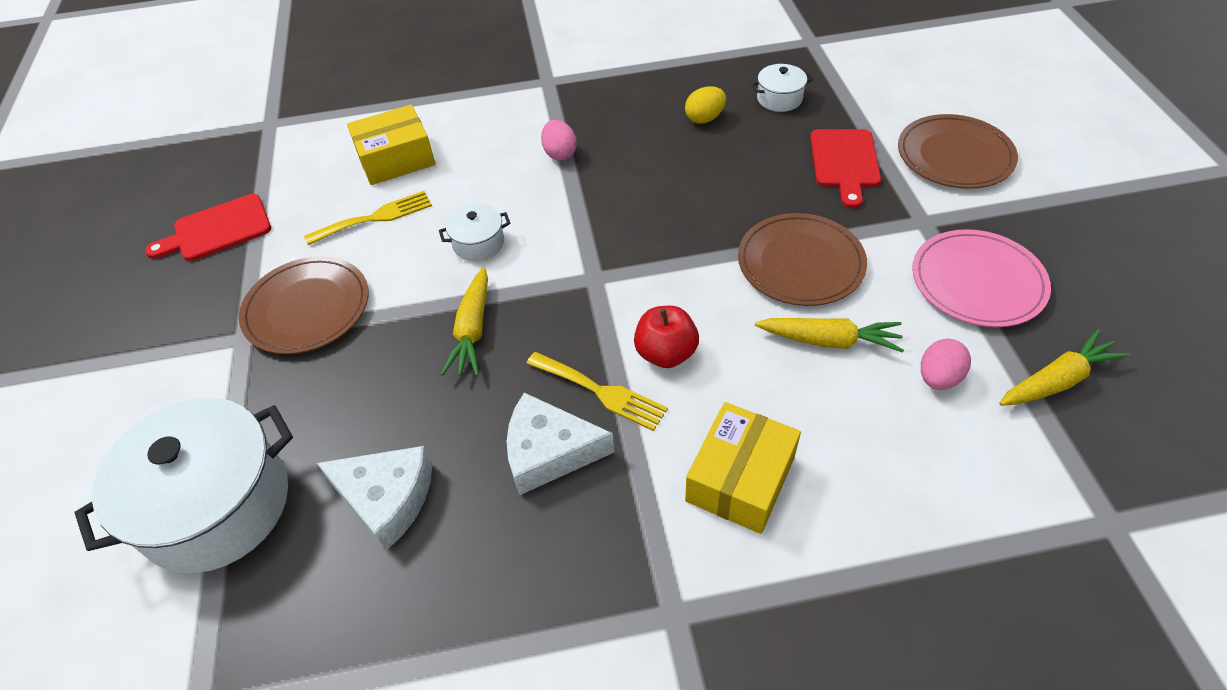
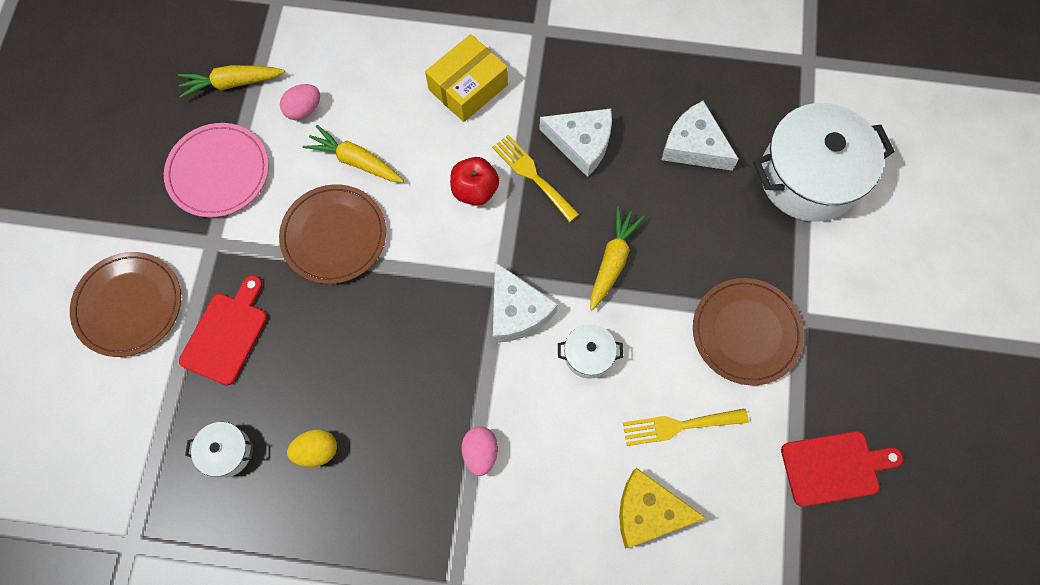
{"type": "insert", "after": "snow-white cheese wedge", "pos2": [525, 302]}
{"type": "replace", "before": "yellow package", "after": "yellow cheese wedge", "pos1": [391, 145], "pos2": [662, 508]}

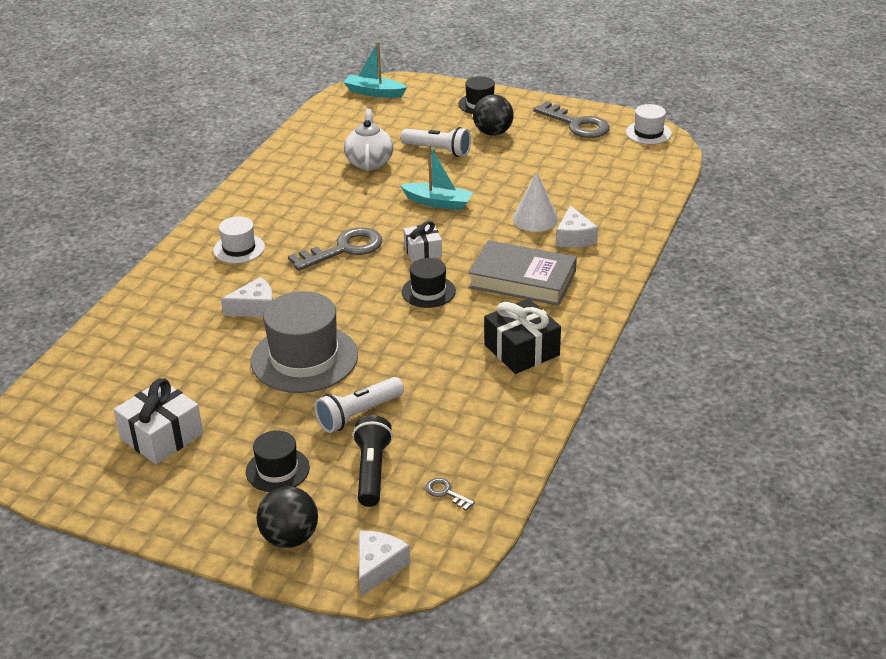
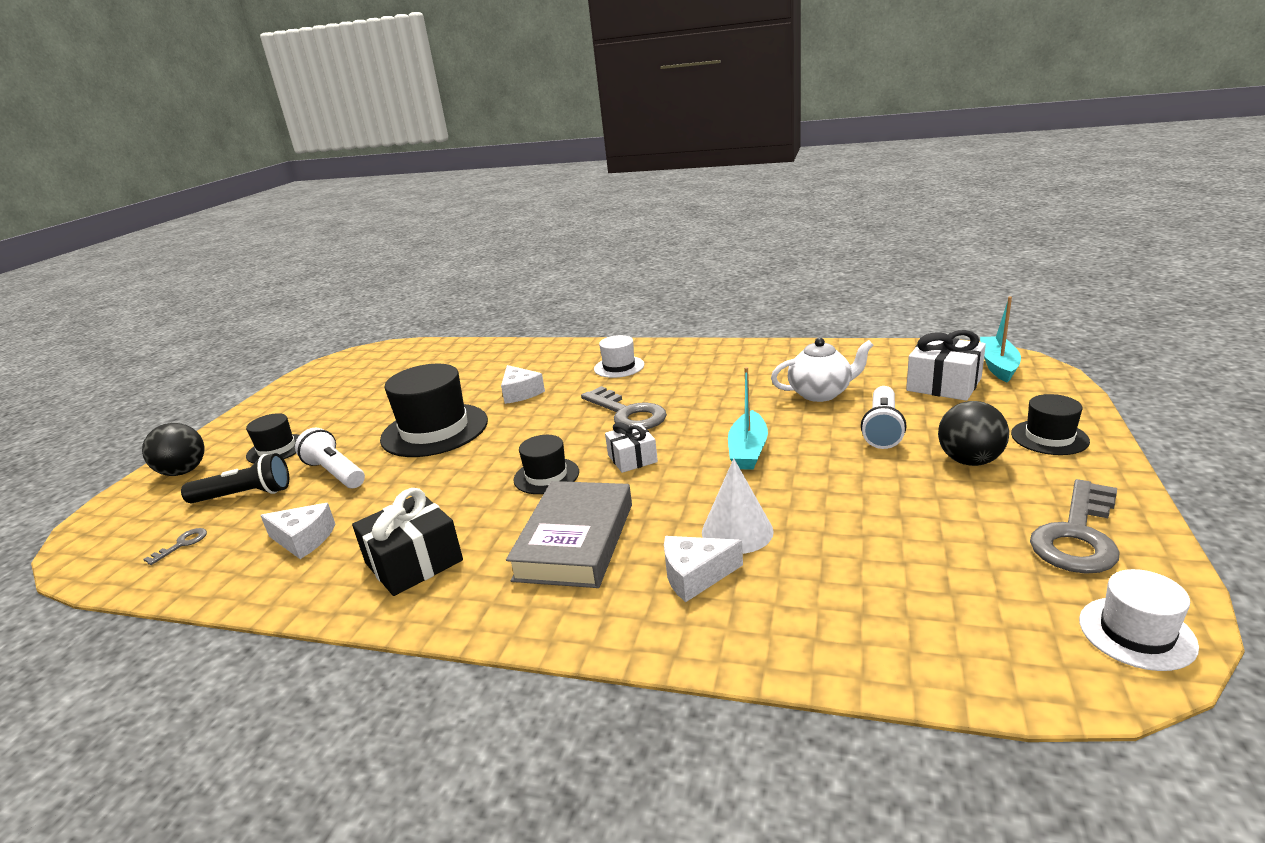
{"type": "move", "before": "snow-white cheese wedge", "pos1": [384, 564], "pos2": [297, 531]}
{"type": "recolor", "before": "grey top hat", "after": "ebony top hat", "pos1": [304, 342], "pos2": [434, 410]}
{"type": "move", "before": "snow-white gift", "pos1": [158, 421], "pos2": [946, 365]}

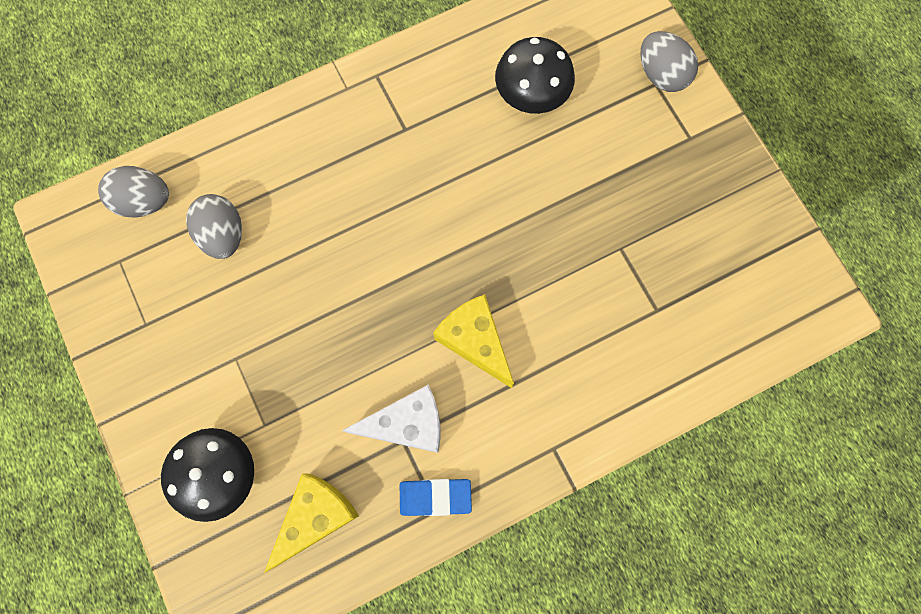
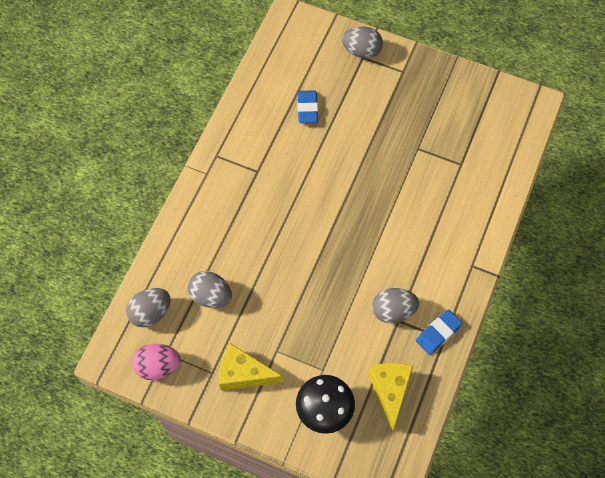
{"type": "insert", "after": "rosy egg", "pos2": [156, 362]}
{"type": "move", "before": "yellow cheese wedge", "pos1": [473, 341], "pos2": [251, 367]}
{"type": "replace", "before": "ebony mushroom", "after": "blue eraser", "pos1": [535, 75], "pos2": [307, 106]}
{"type": "replace", "before": "snow-white cheese wedge", "after": "grey egg", "pos1": [391, 418], "pos2": [395, 305]}

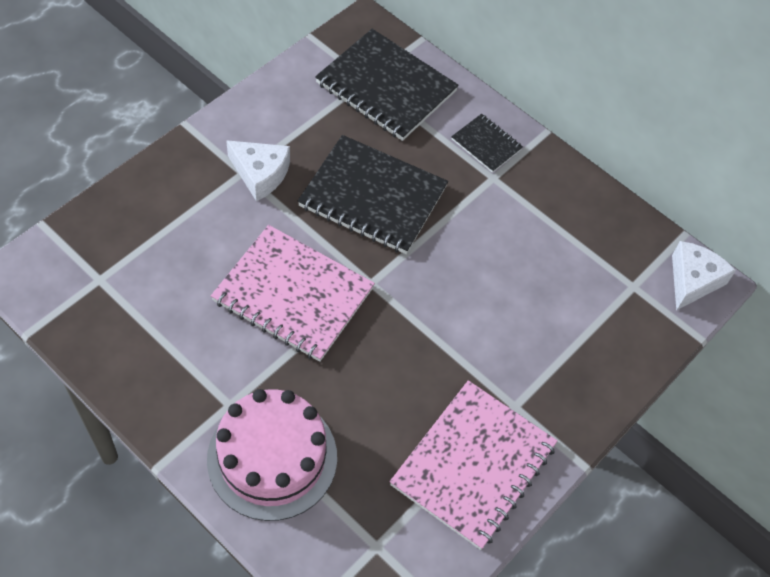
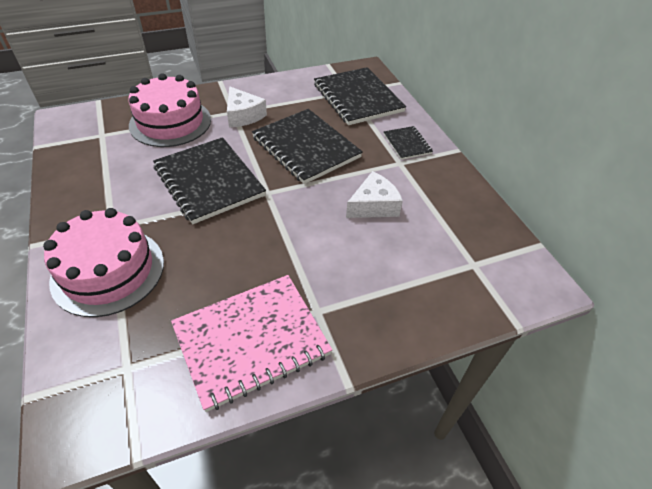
{"type": "insert", "after": "rosy gateau", "pos2": [170, 110]}
{"type": "recolor", "before": "rosy notepad", "after": "ebony notepad", "pos1": [293, 293], "pos2": [209, 180]}
{"type": "move", "before": "snow-white cheese wedge", "pos1": [704, 275], "pos2": [374, 194]}

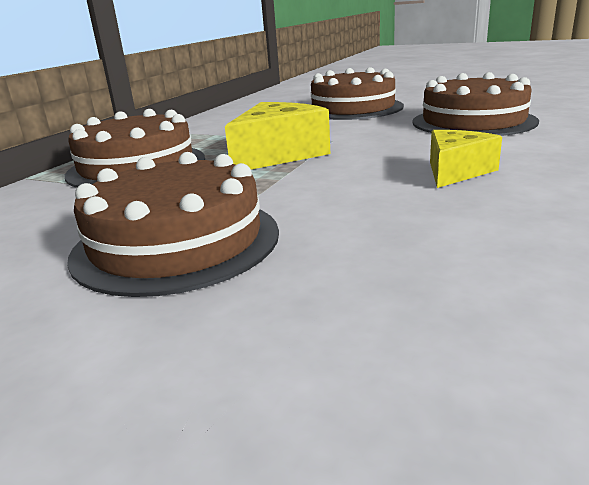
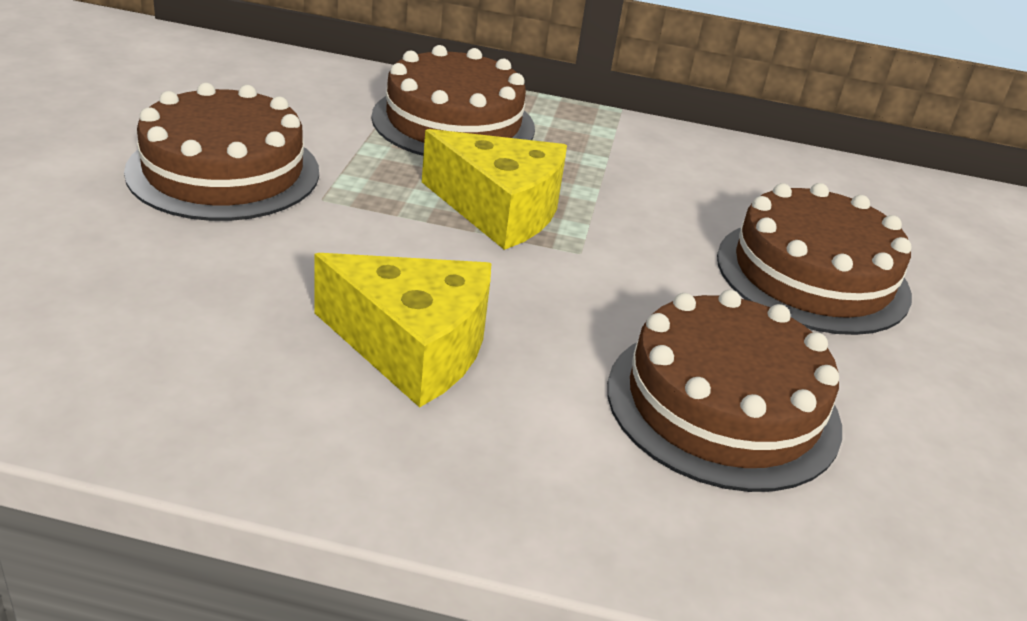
{"type": "resize", "before": "yellow cheese wedge", "pos1": [466, 159], "pos2": [403, 330], "scale": 1.53}

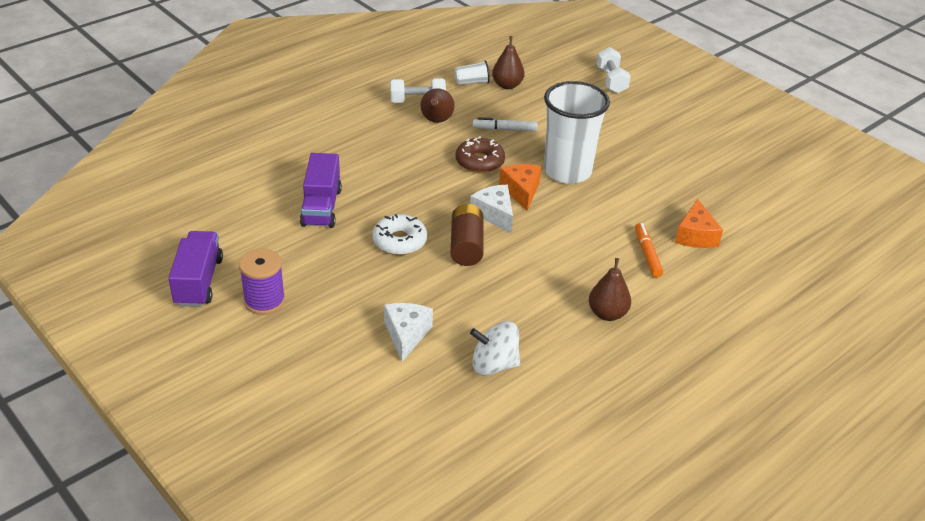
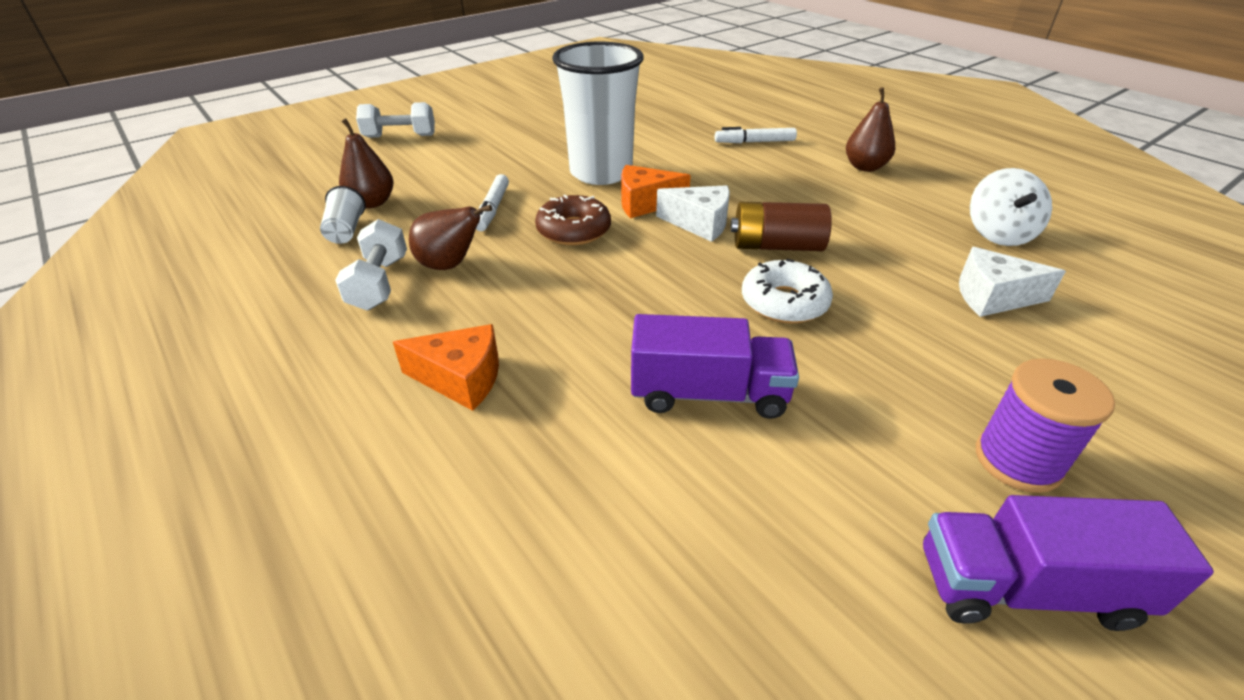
{"type": "move", "before": "bright orange cheese wedge", "pos1": [699, 223], "pos2": [446, 367]}
{"type": "rotate", "before": "snow-white cheese wedge", "pos1": [491, 209], "pos2": [693, 213], "turn": -135}
{"type": "recolor", "before": "bright orange felt pen", "after": "snow-white felt pen", "pos1": [649, 250], "pos2": [756, 135]}

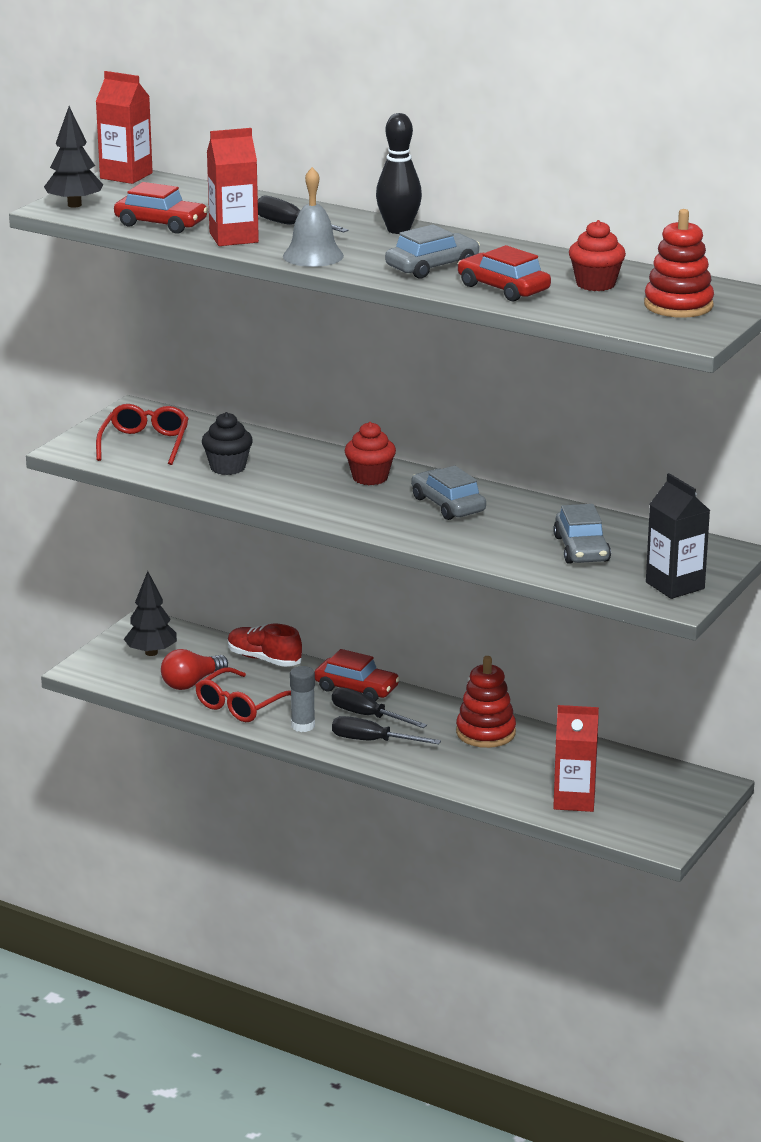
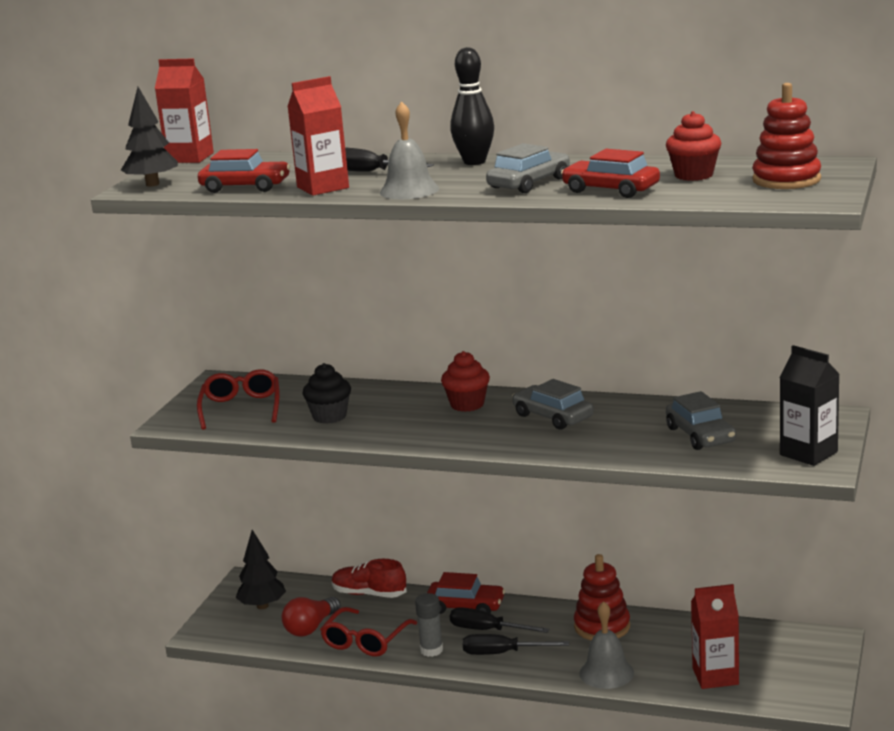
{"type": "insert", "after": "grey hand bell", "pos2": [606, 645]}

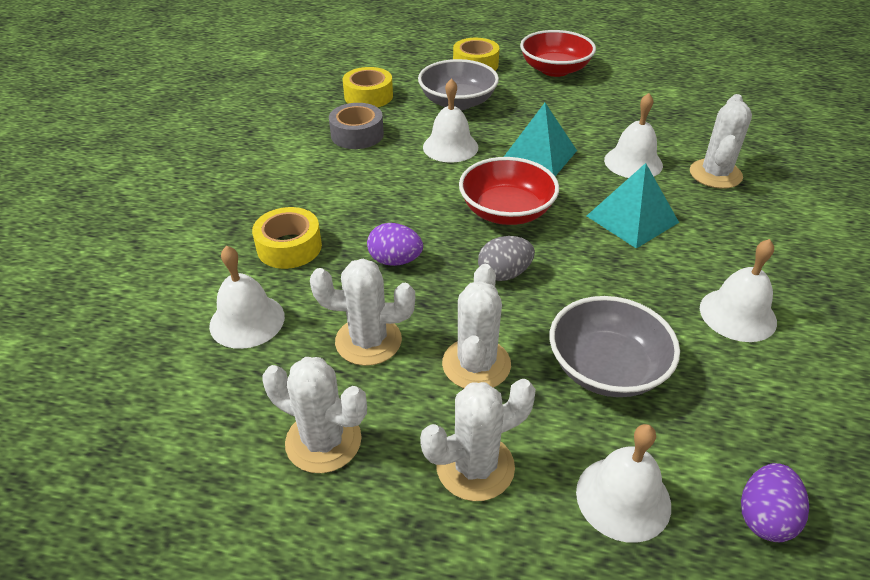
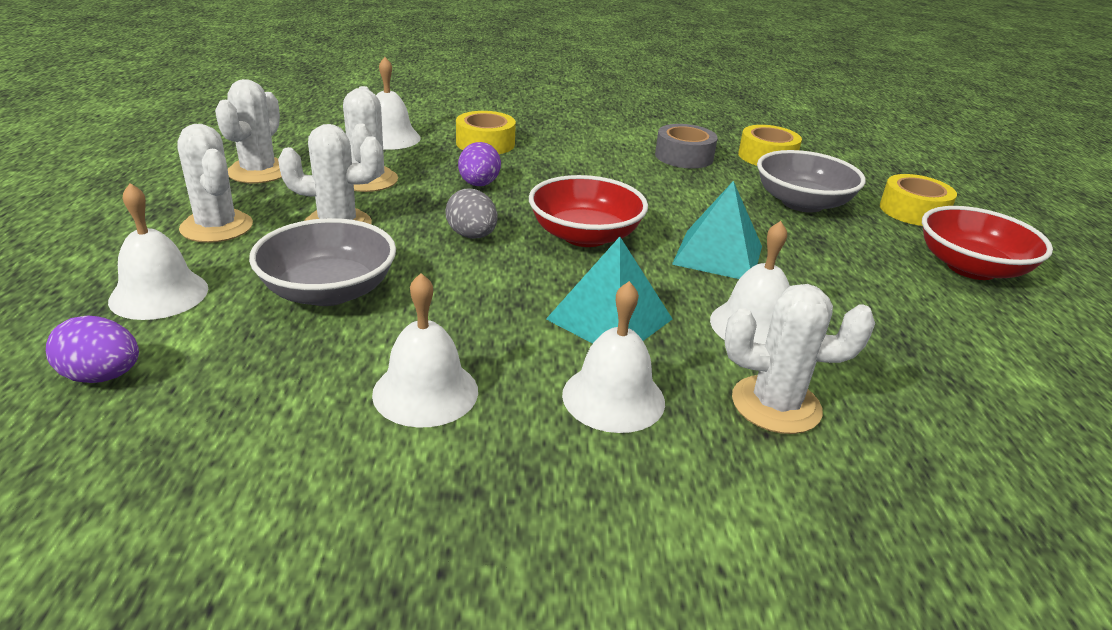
{"type": "move", "before": "snow-white hand bell", "pos1": [450, 120], "pos2": [613, 357]}

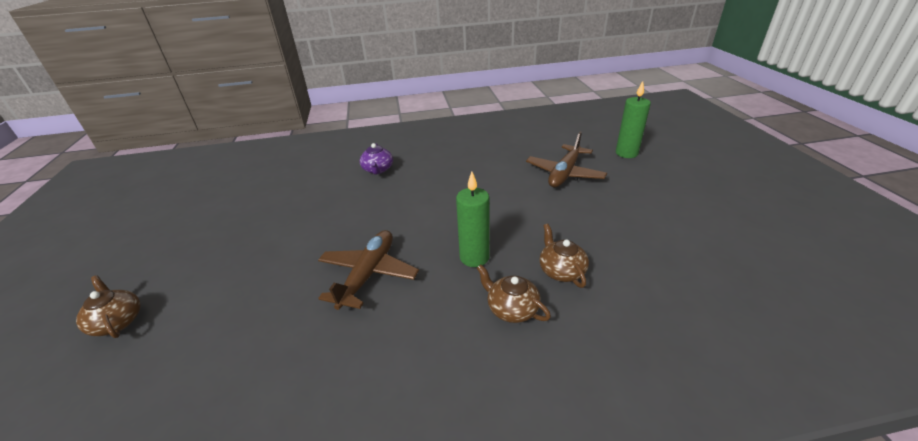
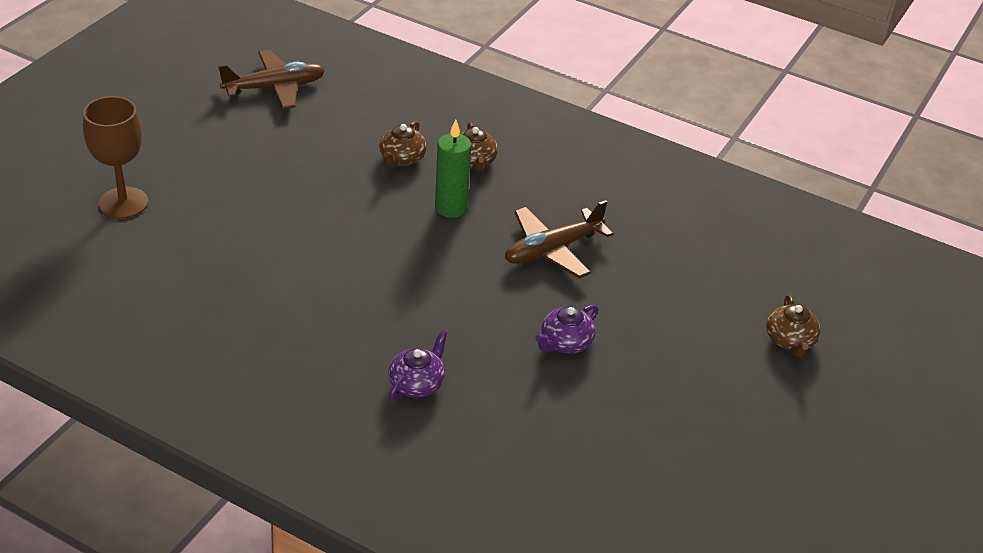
{"type": "replace", "before": "emerald pillar candle", "after": "dark brown chalice", "pos1": [633, 119], "pos2": [115, 157]}
{"type": "move", "before": "dark brown plane", "pos1": [566, 159], "pos2": [271, 79]}
{"type": "insert", "after": "royal purple teapot", "pos2": [566, 329]}

